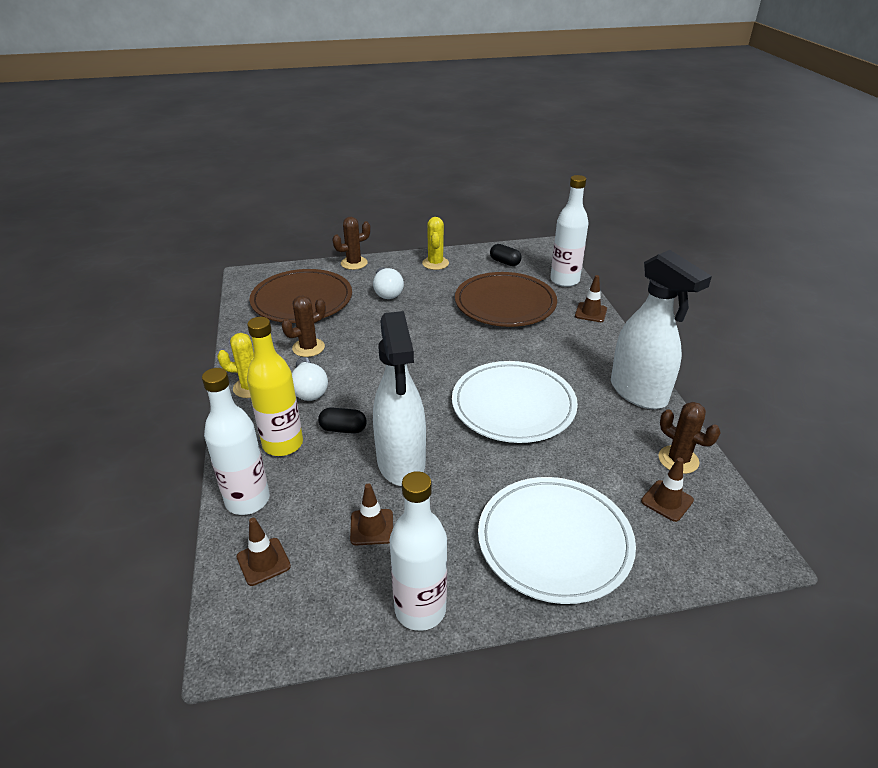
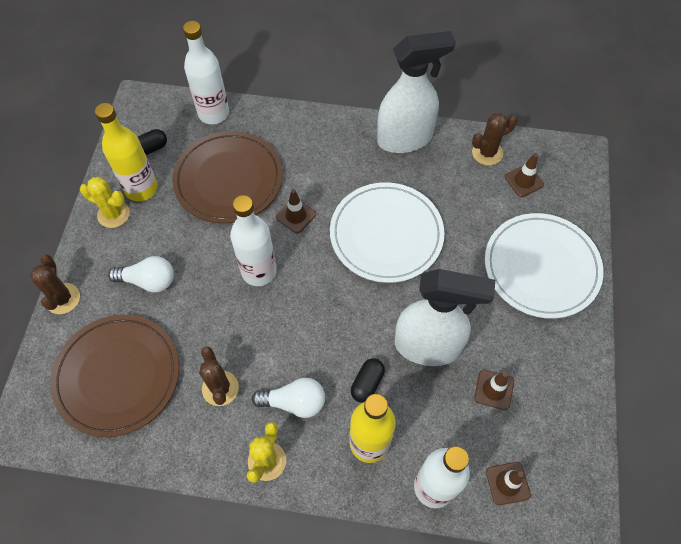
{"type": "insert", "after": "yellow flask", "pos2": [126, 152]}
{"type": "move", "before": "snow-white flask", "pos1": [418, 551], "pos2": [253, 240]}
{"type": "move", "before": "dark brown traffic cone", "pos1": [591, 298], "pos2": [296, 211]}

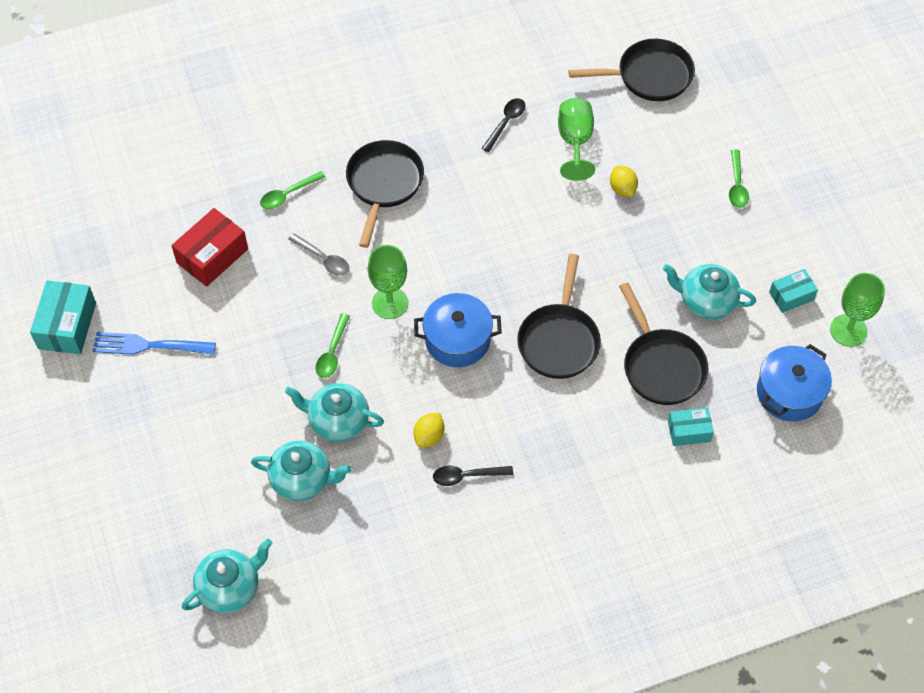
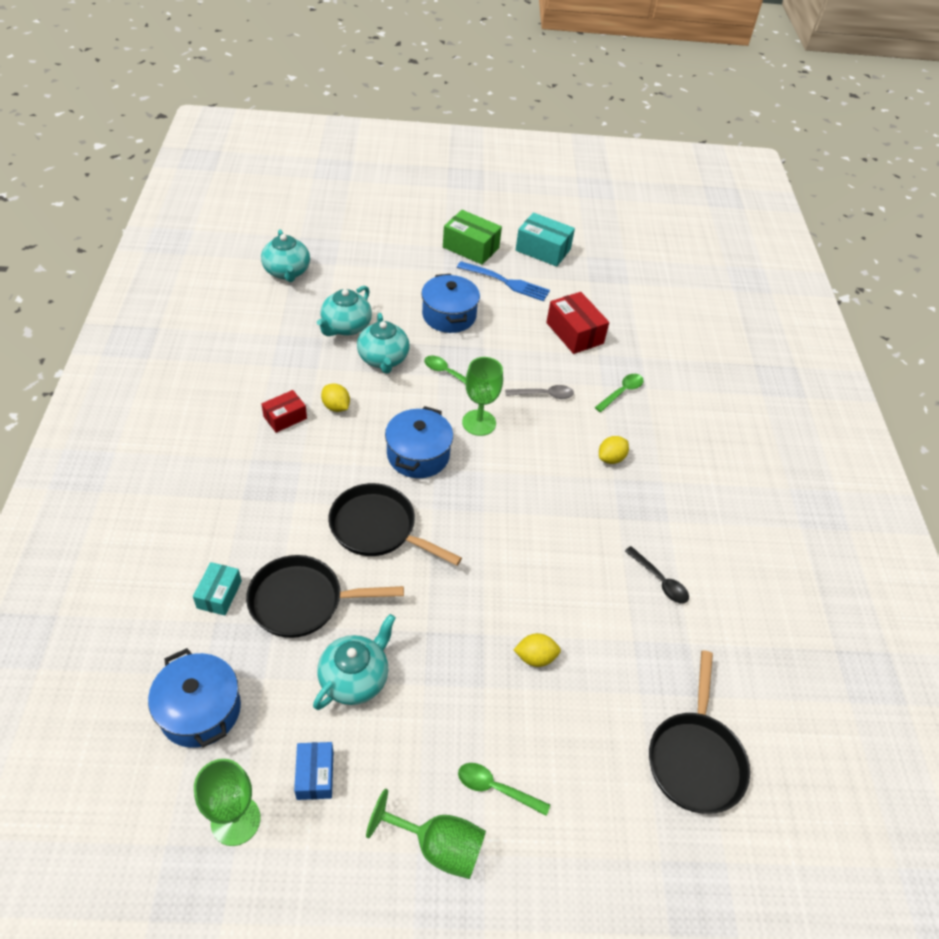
{"type": "replace", "before": "ebony tablespoon", "after": "crimson package", "pos1": [473, 476], "pos2": [284, 411]}
{"type": "recolor", "before": "turquoise package", "after": "blue package", "pos1": [793, 291], "pos2": [313, 771]}
{"type": "rotate", "before": "turquoise teapot", "pos1": [334, 412], "pos2": [383, 343], "turn": 135}
{"type": "move", "before": "emerald chalice", "pos1": [576, 139], "pos2": [426, 833]}
{"type": "insert", "after": "blue cooking pot", "pos2": [450, 303]}
{"type": "insert", "after": "emerald package", "pos2": [472, 237]}
{"type": "rotate", "before": "blue dinner fork", "pos1": [154, 343], "pos2": [503, 281], "turn": 90}
{"type": "rotate", "before": "grey tablespoon", "pos1": [318, 254], "pos2": [539, 392], "turn": -150}
{"type": "rotate", "before": "emerald tablespoon", "pos1": [292, 190], "pos2": [619, 393], "turn": 60}
{"type": "replace", "before": "ebony pan", "after": "yellow citrus fruit", "pos1": [385, 194], "pos2": [614, 450]}

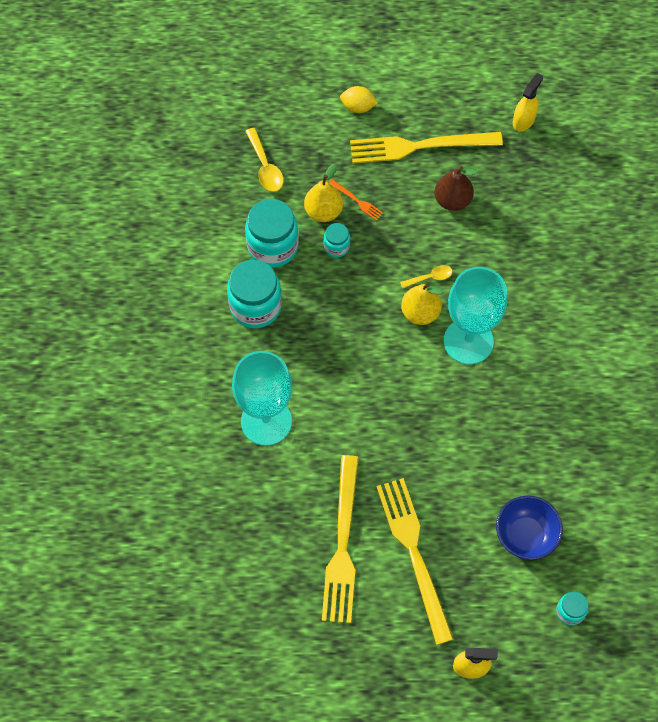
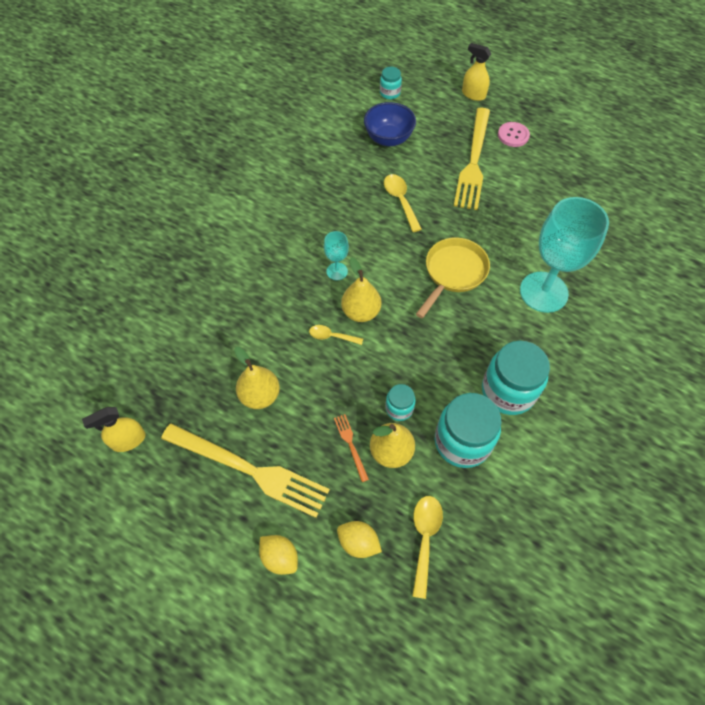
{"type": "recolor", "before": "dark brown pear", "after": "yellow pear", "pos1": [456, 188], "pos2": [257, 378]}
{"type": "resize", "before": "turquoise chalice", "pos1": [475, 315], "pos2": [336, 255], "scale": 0.46}
{"type": "insert", "after": "yellow citrus fruit", "pos2": [359, 539]}
{"type": "insert", "after": "yellow tablespoon", "pos2": [403, 203]}
{"type": "insert", "after": "yellow pan", "pos2": [453, 278]}
{"type": "insert", "after": "rosy shirt button", "pos2": [514, 134]}
{"type": "delete", "before": "yellow dinner fork", "pos1": [340, 539]}

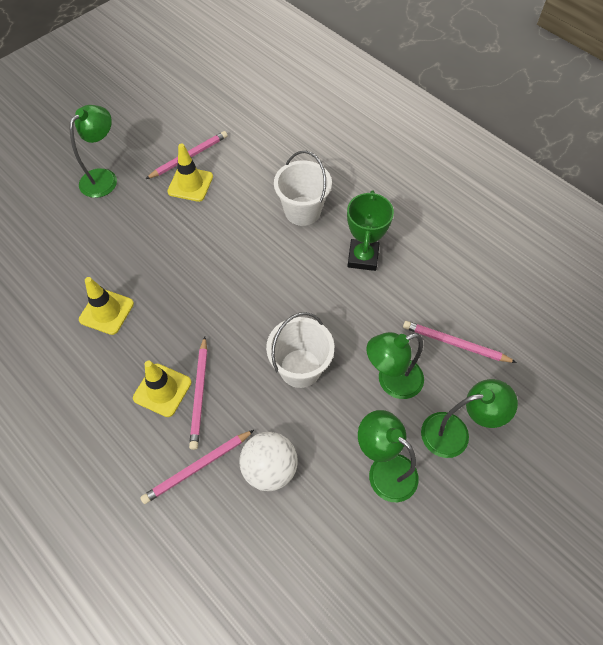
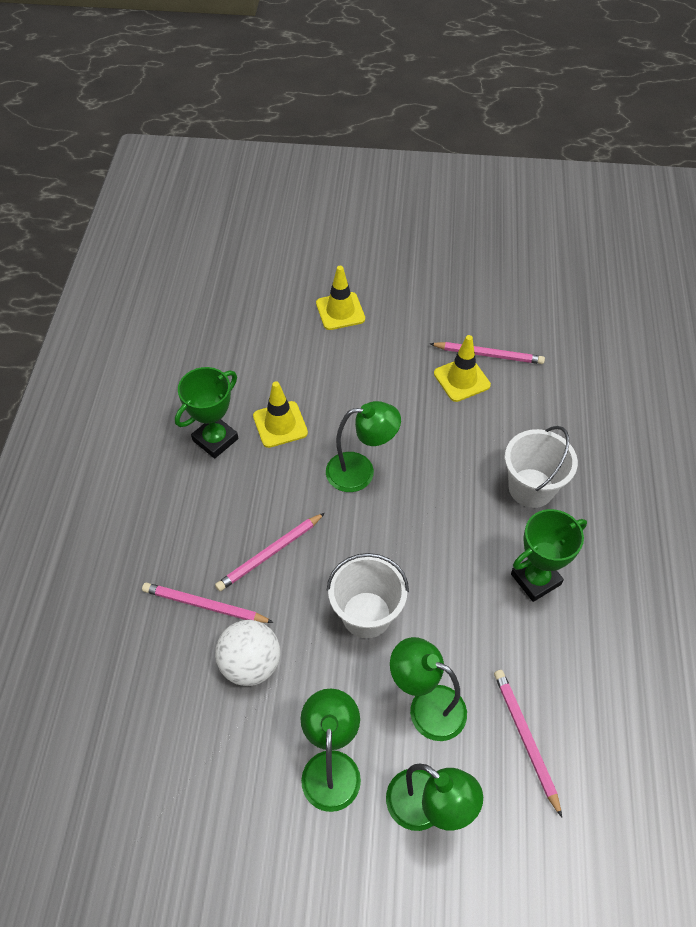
{"type": "insert", "after": "emerald trophy", "pos2": [206, 413]}
{"type": "move", "before": "yellow traffic cone", "pos1": [162, 389], "pos2": [340, 298]}
{"type": "move", "before": "emerald reading lamp", "pos1": [93, 151], "pos2": [363, 446]}

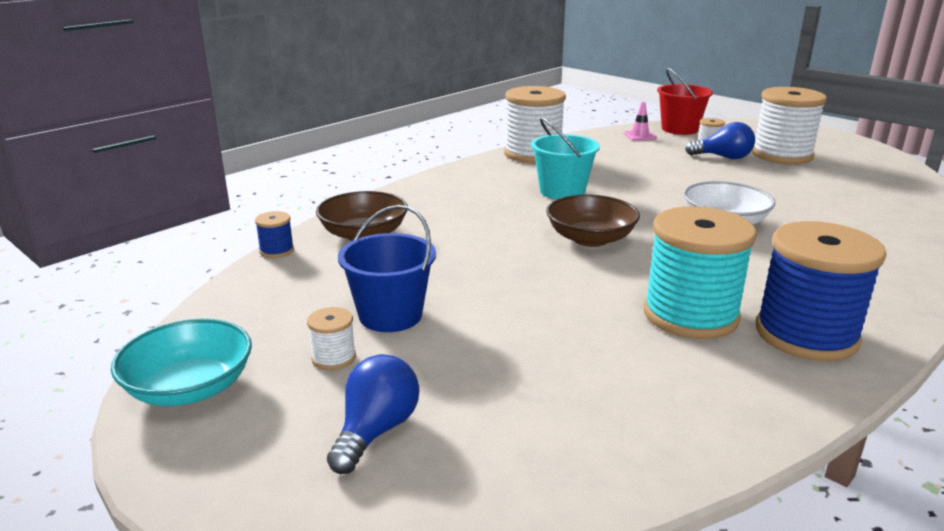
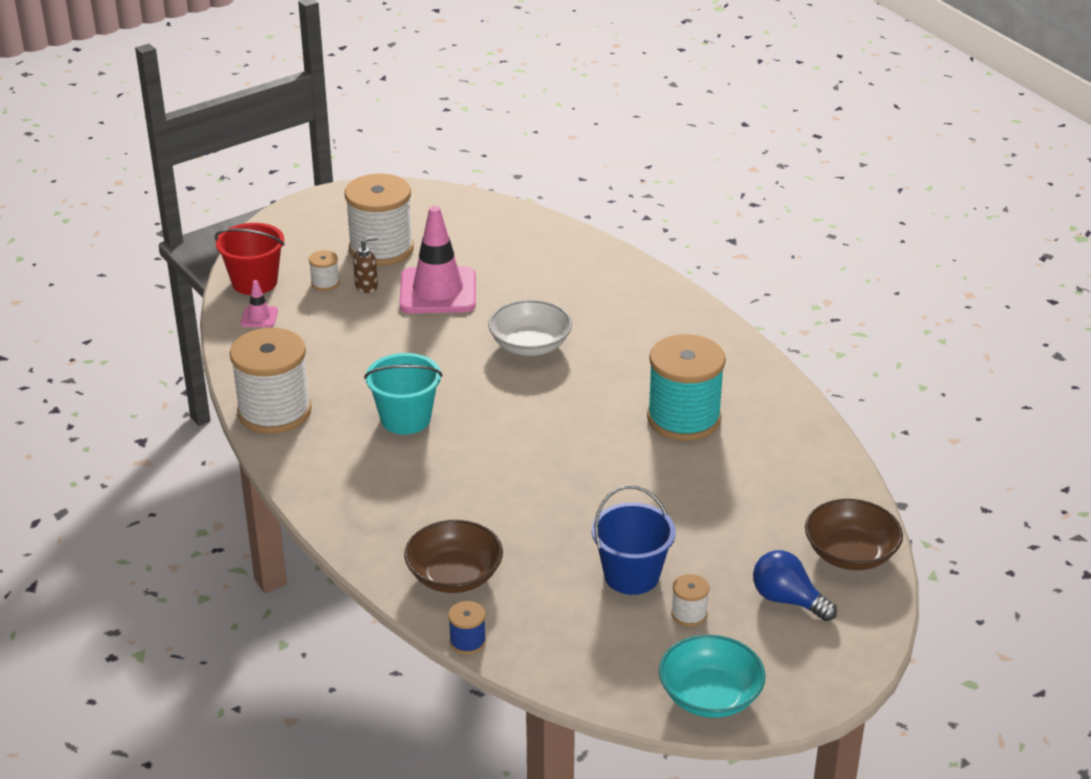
{"type": "replace", "before": "blue light bulb", "after": "dark brown pump bottle", "pos1": [720, 140], "pos2": [365, 264]}
{"type": "insert", "after": "rosy traffic cone", "pos2": [438, 259]}
{"type": "move", "before": "dark brown bowl", "pos1": [593, 221], "pos2": [854, 534]}
{"type": "delete", "before": "blue bobbin", "pos1": [821, 291]}

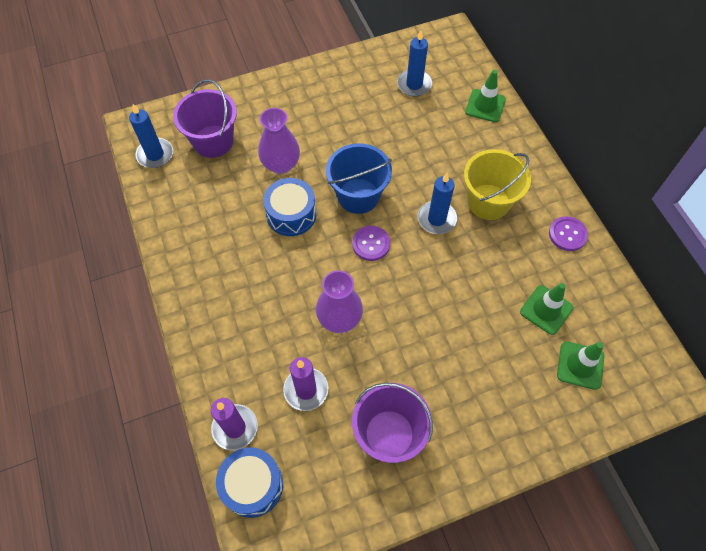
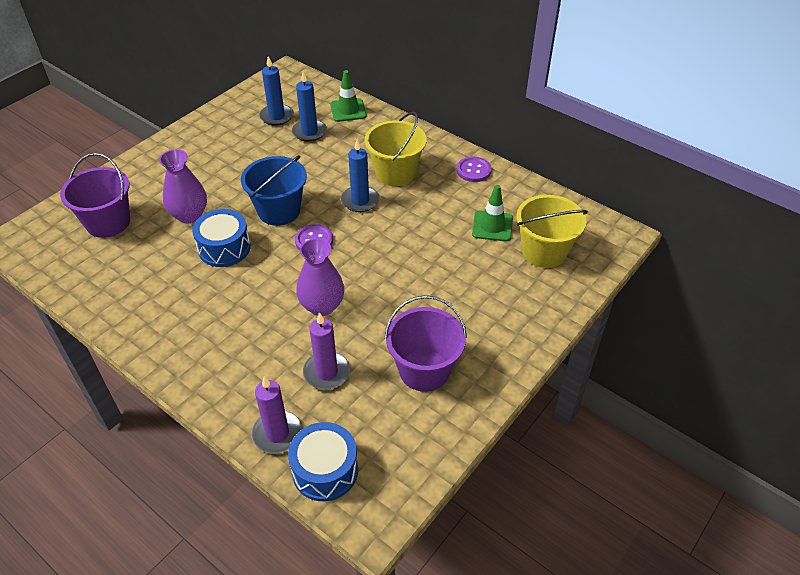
{"type": "move", "before": "blue pillar candle", "pos1": [151, 136], "pos2": [309, 107]}
{"type": "replace", "before": "emerald traffic cone", "after": "yellow sand bucket", "pos1": [580, 365], "pos2": [552, 231]}

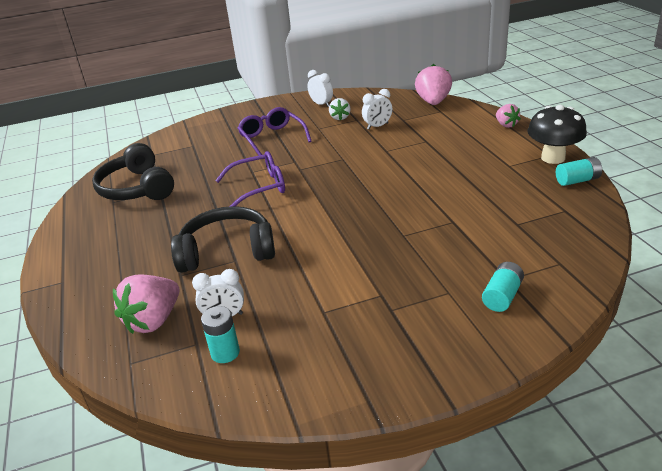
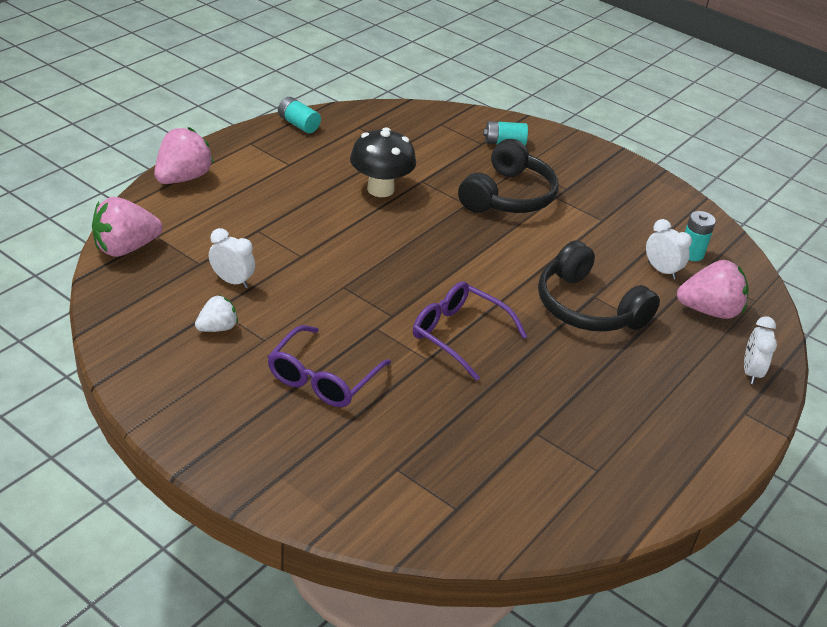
{"type": "resize", "before": "rosy toy strawberry", "pos1": [508, 116], "pos2": [184, 155], "scale": 1.73}
{"type": "move", "before": "ebony mushroom", "pos1": [557, 134], "pos2": [383, 162]}
{"type": "move", "before": "ebony headphones", "pos1": [133, 171], "pos2": [508, 176]}
{"type": "move", "before": "snow-white bedside clock", "pos1": [320, 88], "pos2": [760, 350]}

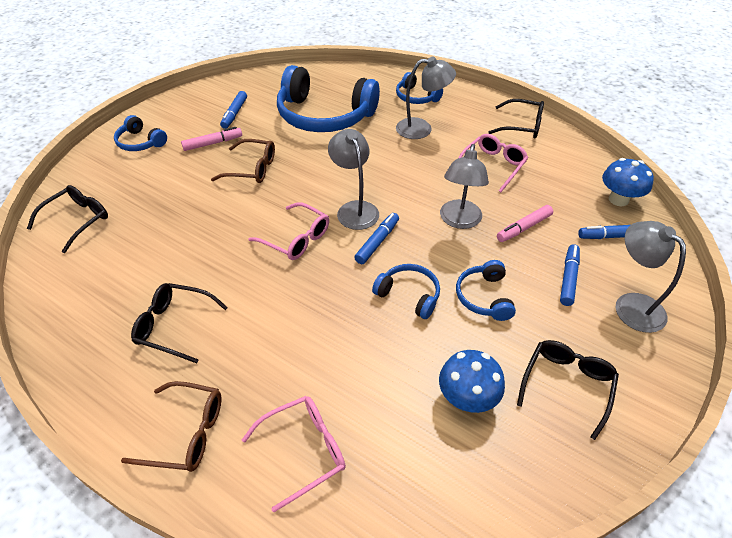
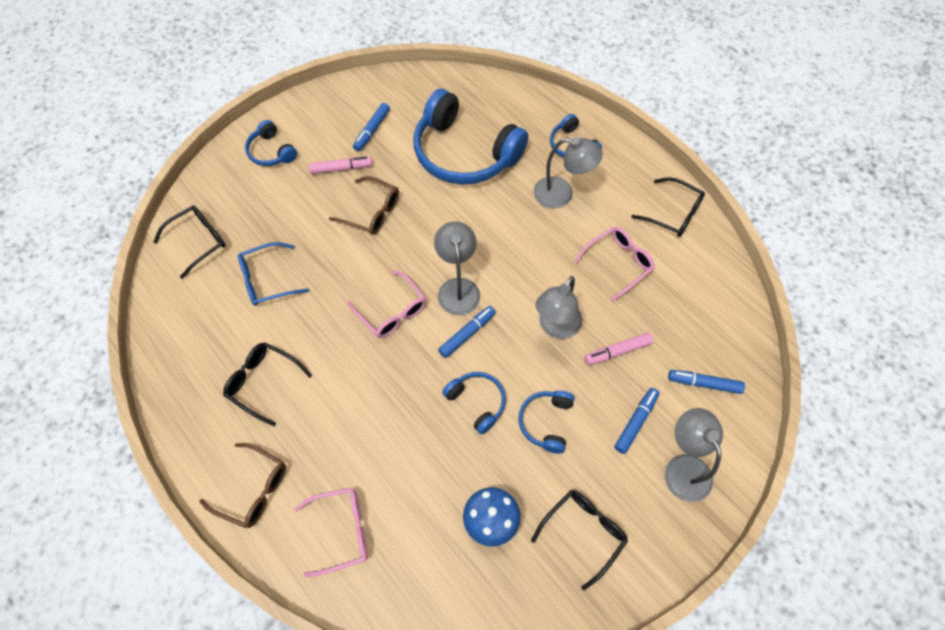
{"type": "insert", "after": "blue spectacles", "pos2": [273, 274]}
{"type": "delete", "before": "blue mushroom", "pos1": [628, 182]}

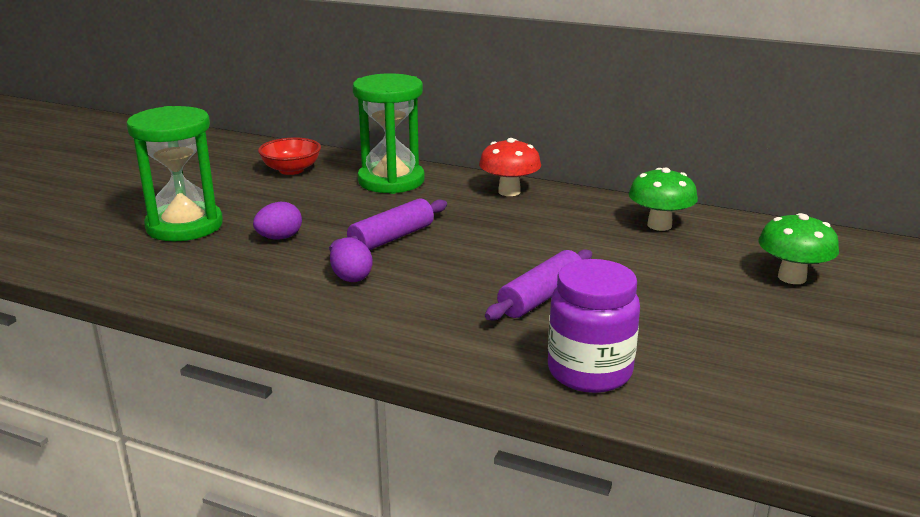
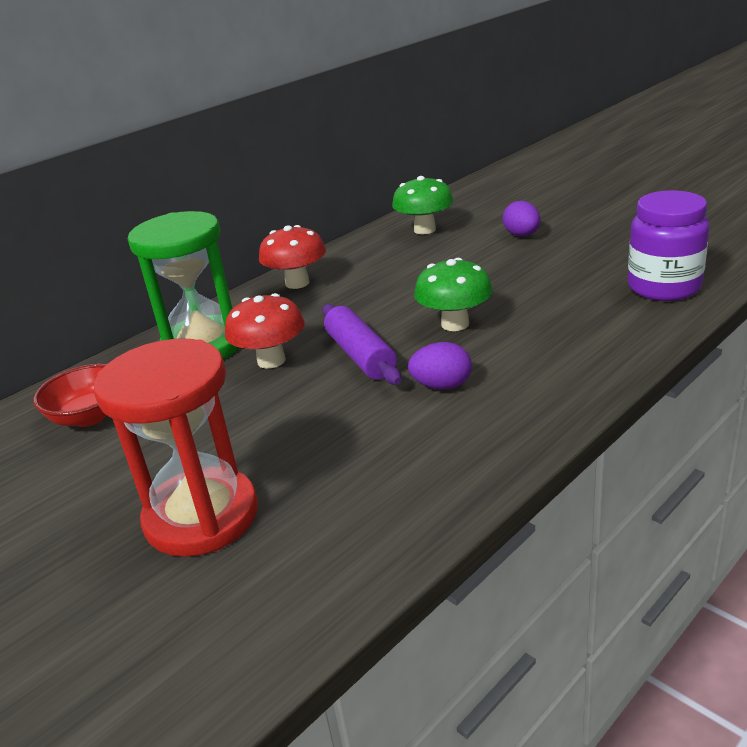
{"type": "recolor", "before": "emerald hourglass", "after": "crimson hourglass", "pos1": [174, 173], "pos2": [176, 448]}
{"type": "insert", "after": "crimson mushroom", "pos2": [265, 331]}
{"type": "move", "before": "emerald mushroom", "pos1": [798, 248], "pos2": [453, 294]}
{"type": "move", "before": "royal purple egg", "pos1": [277, 220], "pos2": [521, 218]}
{"type": "delete", "before": "royal purple rolling pin", "pos1": [538, 284]}

